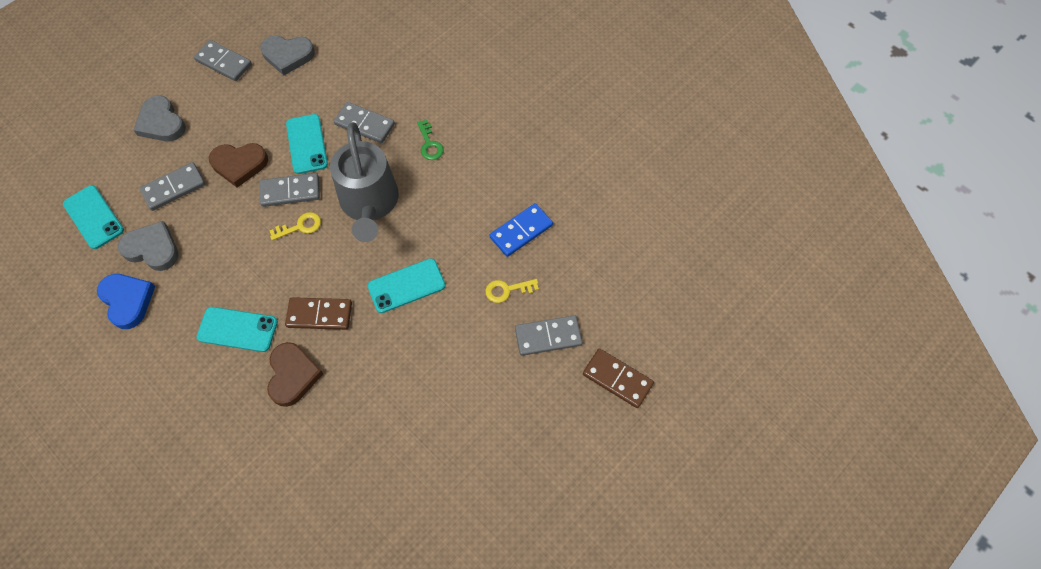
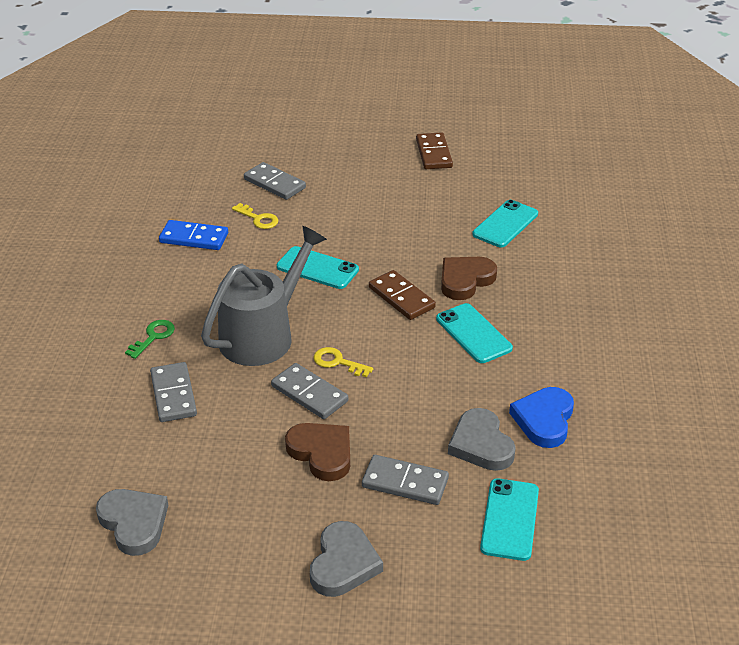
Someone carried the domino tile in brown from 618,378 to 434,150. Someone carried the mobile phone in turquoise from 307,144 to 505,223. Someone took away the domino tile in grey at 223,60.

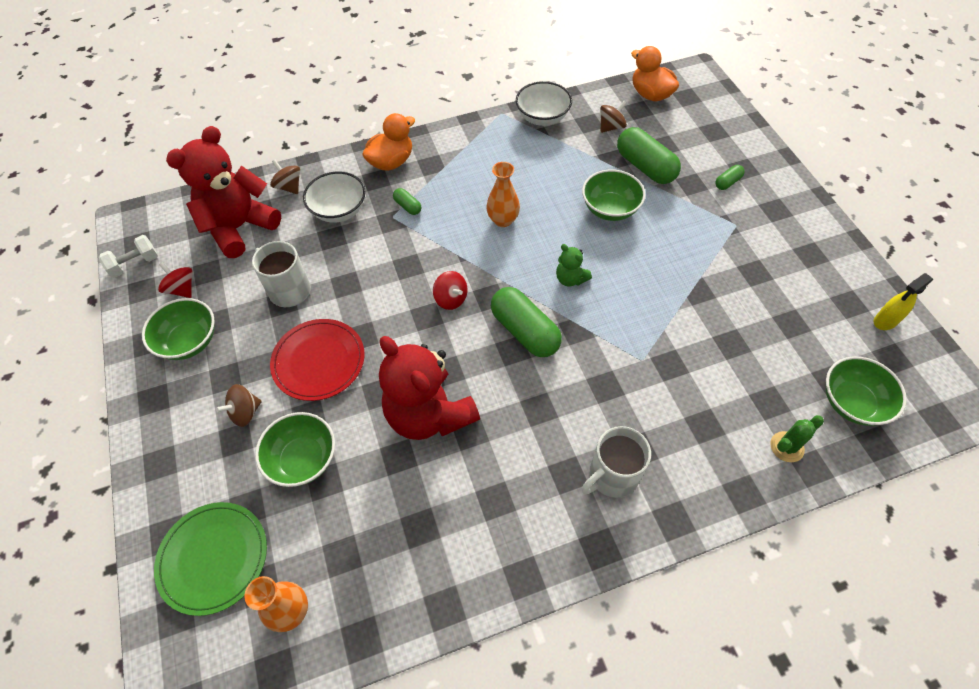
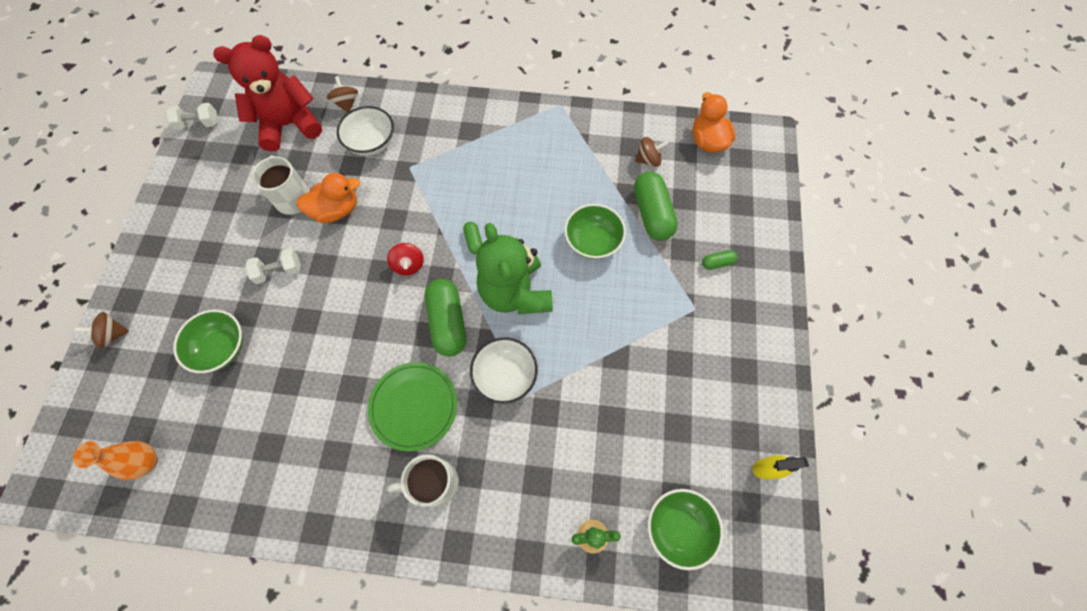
Someone carried the toy top in brown from 239,405 to 102,330. Someone swapped the dinner plate in crimson at 317,360 for the dumbbell in white at 273,266. Someone carried the rubber duck in orange from 388,142 to 328,198. Someone carried the dinner plate in leaf-green from 210,559 to 412,406. Someone carried the pill shape in leaf-green from 407,201 to 473,238. Someone carried the serving bowl in white from 544,103 to 504,370. Someone scaled the teddy in leaf-green at 574,265 by 2.27. Someone took away the serving bowl in leaf-green at 178,329. Someone took away the toy top in crimson at 175,280. Someone took away the teddy in crimson at 429,388. Someone took away the flower vase in orange at 503,194.

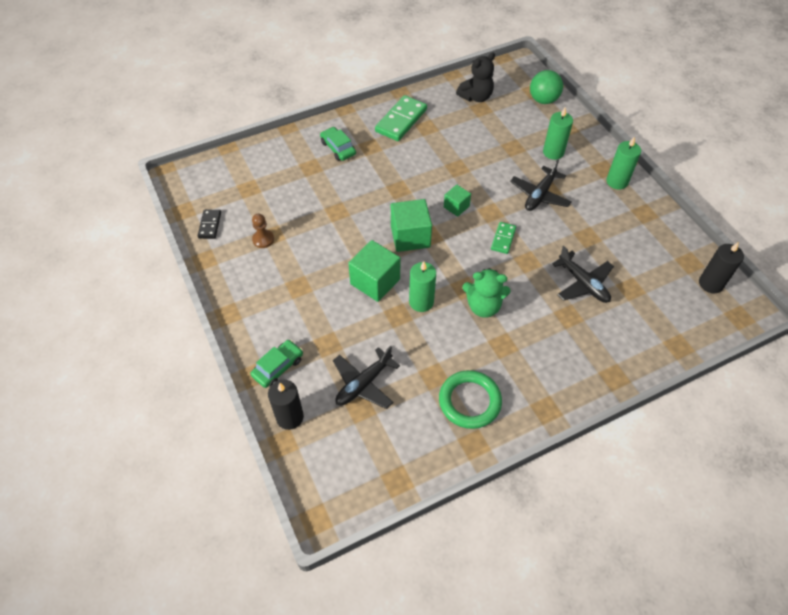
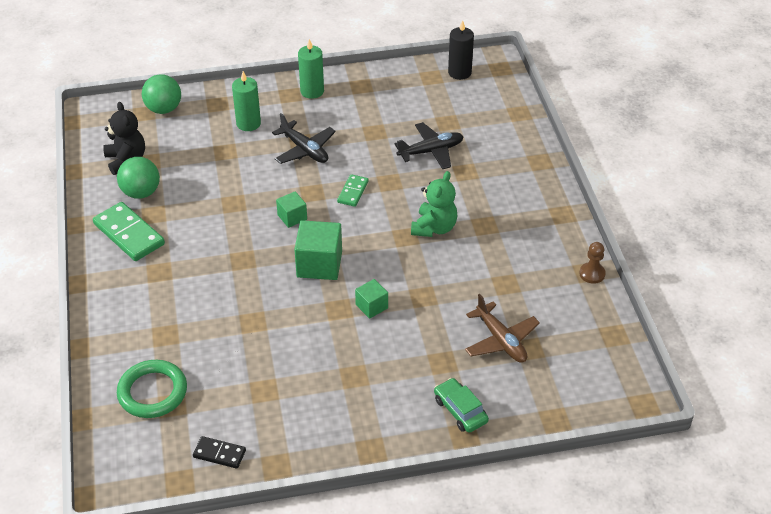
Someone put down the play ball in leaf-green at 138,178. Someone carried the ring in leaf-green from 470,399 to 152,389. Someone rotated the domino tile in leaf-green at 503,238 by 75 degrees clockwise. Someone scaled the cube in leaf-green at 374,271 by 0.56. Someone repainted the toy plane in jet-black at 366,377, which became the toy plane in brown at 502,328. Someone carried the game pawn in brown from 263,231 to 592,263. Someone took away the candle in jet-black at 286,404. Someone took away the toy car in leaf-green at 338,144. Someone took away the candle in leaf-green at 422,287.

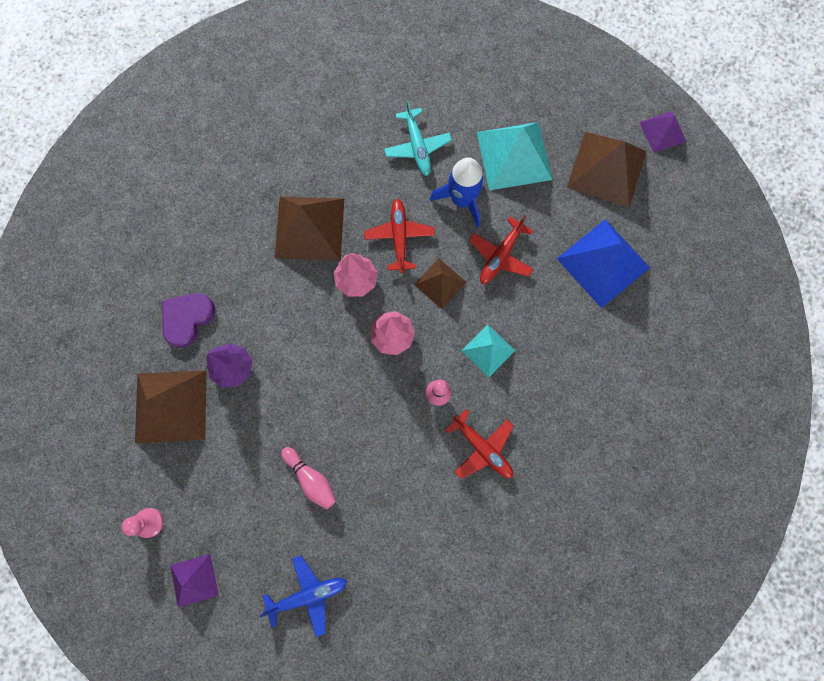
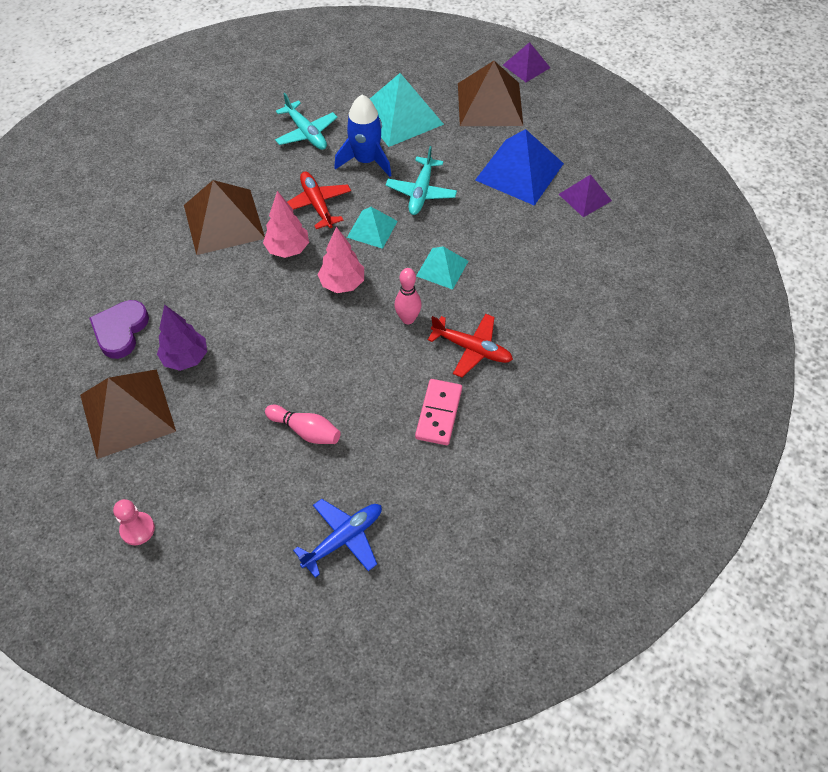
Someone repainted the solid pyramid in brown at 440,283, which became the solid pyramid in turquoise at 372,228. Someone repainted the toy plane in crimson at 501,249, which became the toy plane in turquoise at 421,180. Someone put down the domino tile in pink at 438,412. Someone carried the solid pyramid in purple from 194,580 to 585,195.

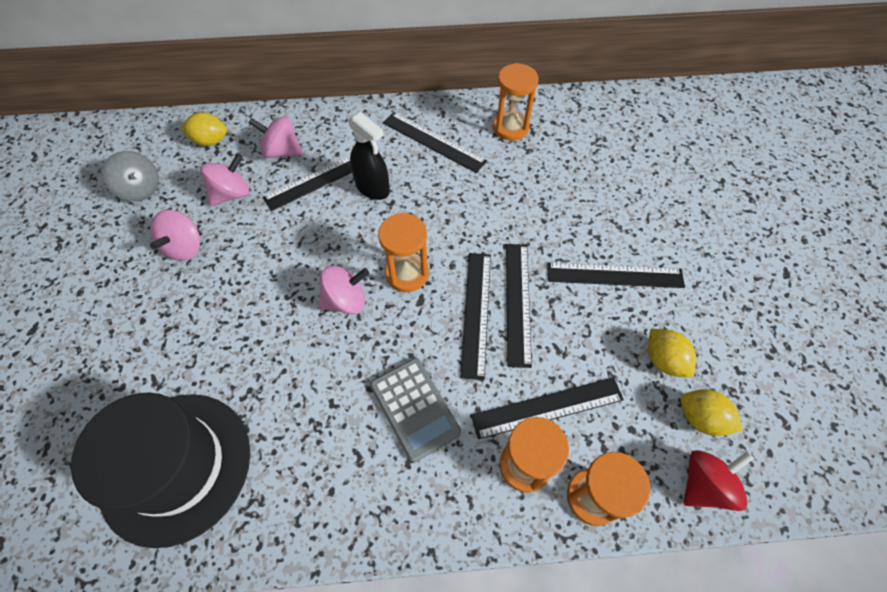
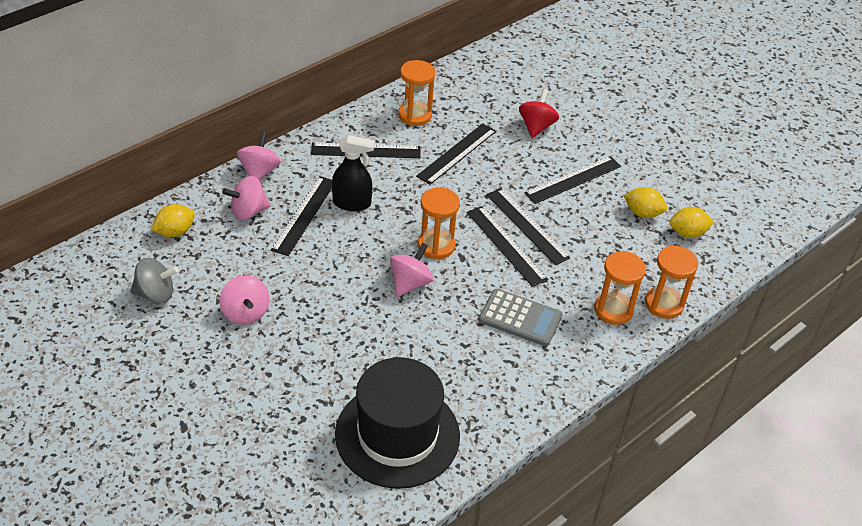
Someone carried the toy top in pink from 224,179 to 259,156. Someone carried the measuring stick in jet-black from 547,408 to 456,154. Someone carried the toy top in crimson from 719,480 to 539,113.

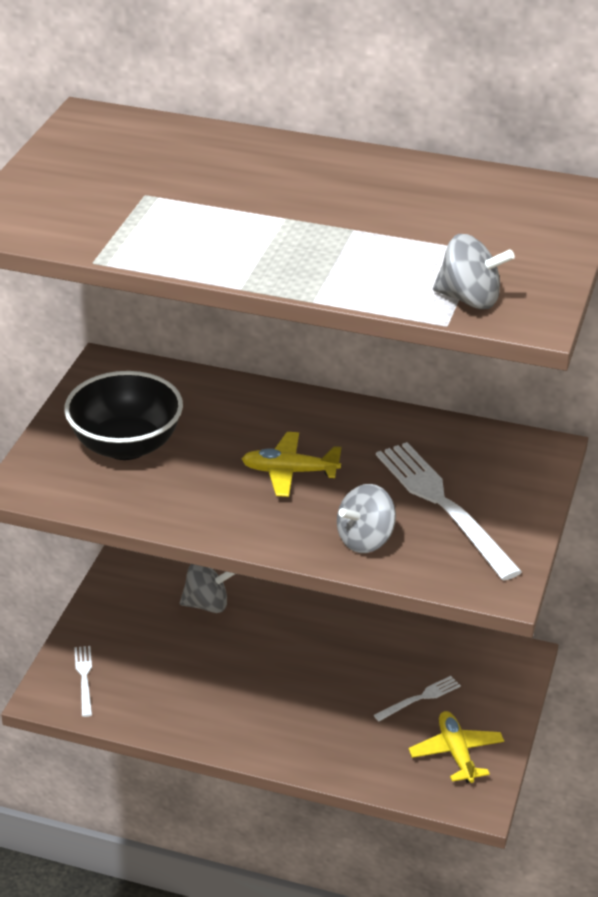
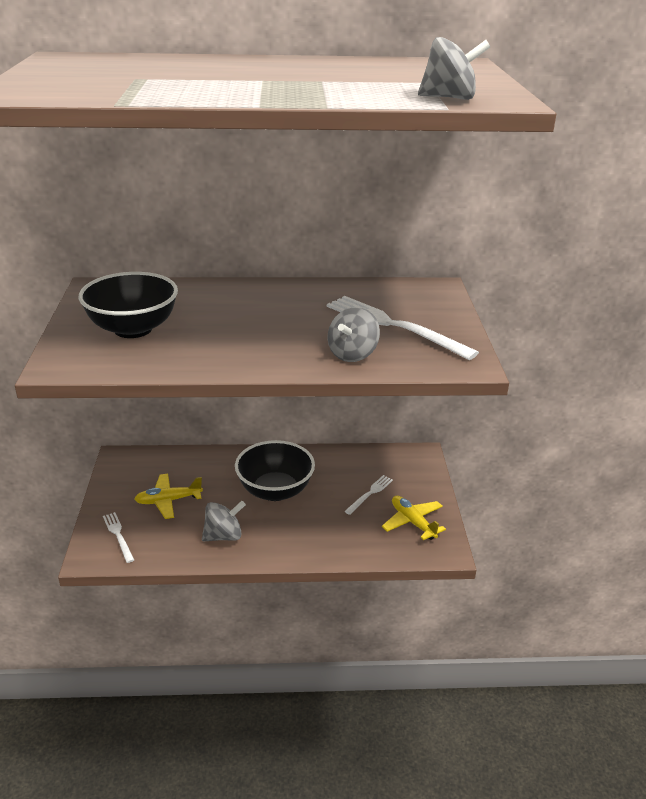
Someone carried the toy plane in bright yellow from 292,464 to 169,496. Someone carried the toy top in grey from 208,588 to 224,521. Someone put down the serving bowl in jet-black at 275,470.

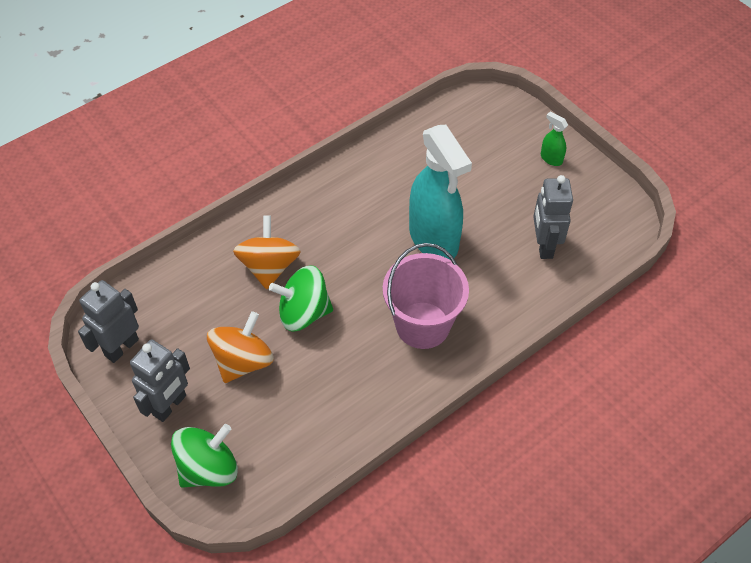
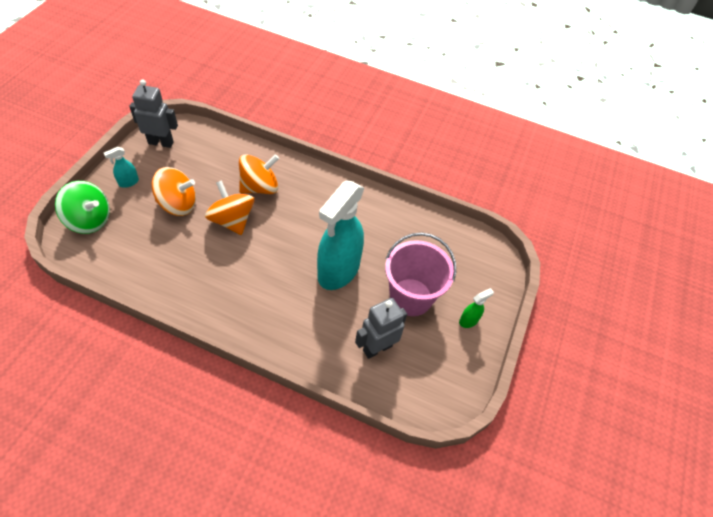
Someone swapped the robot in grey at 160,381 for the spray cleaner in turquoise at 121,167. Someone repainted the toy top in leaf-green at 301,299, which became the toy top in orange at 229,207. Someone carried the bucket in pink from 426,296 to 420,274. Someone rotated the spray cleaner in leaf-green at 554,138 by 45 degrees clockwise.

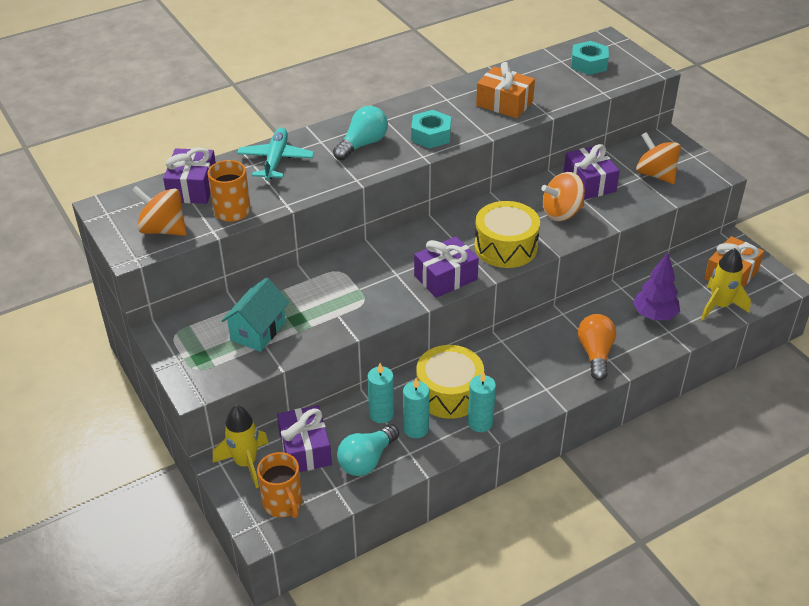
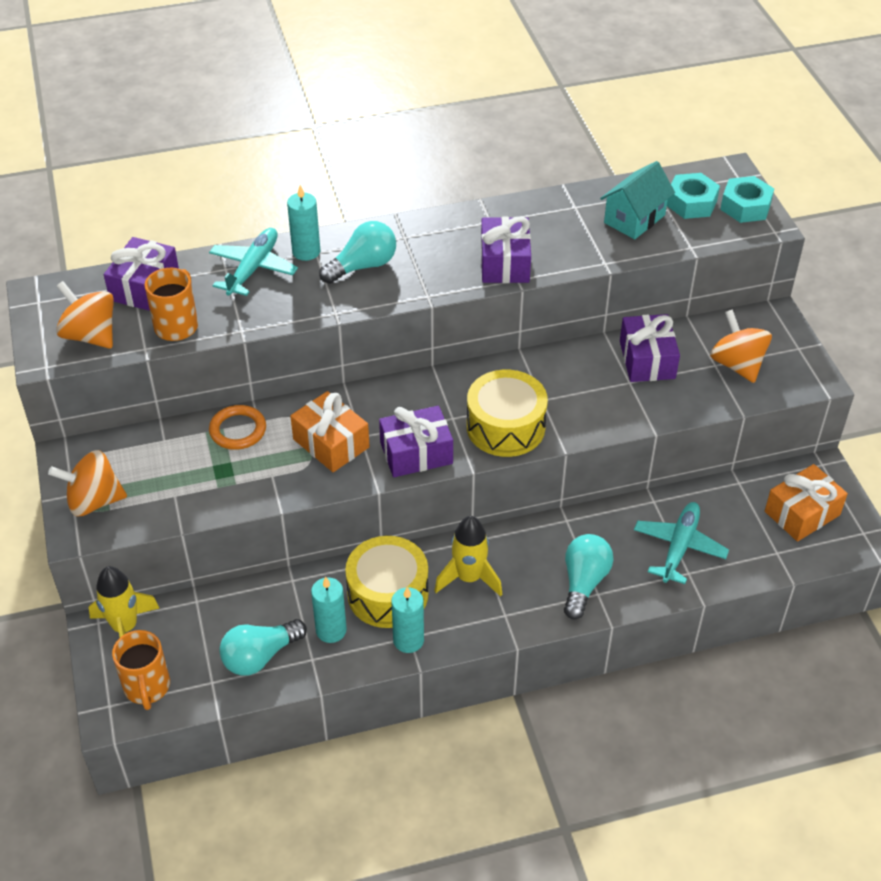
Someone carried the toy top in orange from 563,196 to 87,483. Someone put down the ring in orange at 237,427. Someone carried the candle in turquoise from 380,393 to 304,223. Someone carried the gift in orange from 505,90 to 330,431. Someone carried the spaceship in bright yellow from 726,284 to 468,556. Someone carried the gift in purple from 304,438 to 506,250. Someone repainted the bulb in orange at 597,347, which became the bulb in turquoise at 589,576. Someone carried the cottage in turquoise from 255,315 to 637,200. Someone swapped the toy tree in purple at 656,287 for the toy plane in turquoise at 681,543. Someone carried the hex nut in turquoise from 431,129 to 747,199.

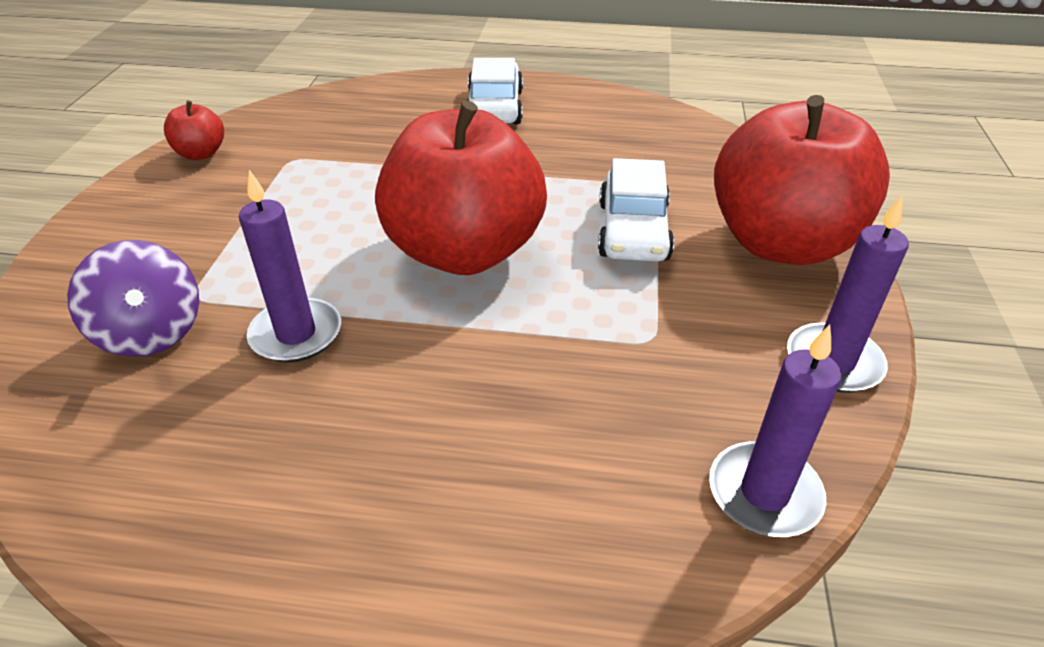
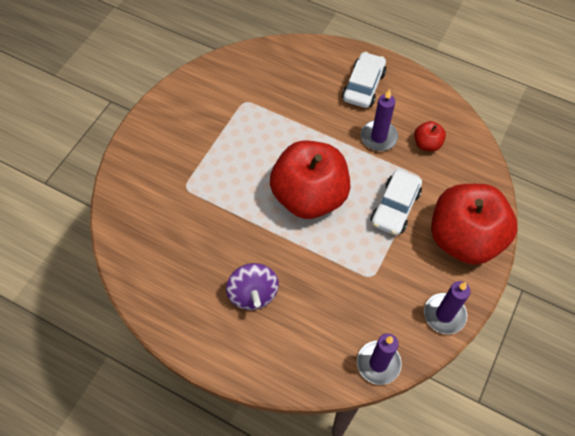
Someone carried the toy top in purple from 133,298 to 252,286. Someone carried the candle in purple from 290,266 to 379,120. Someone carried the toy apple in crimson from 194,130 to 430,136.

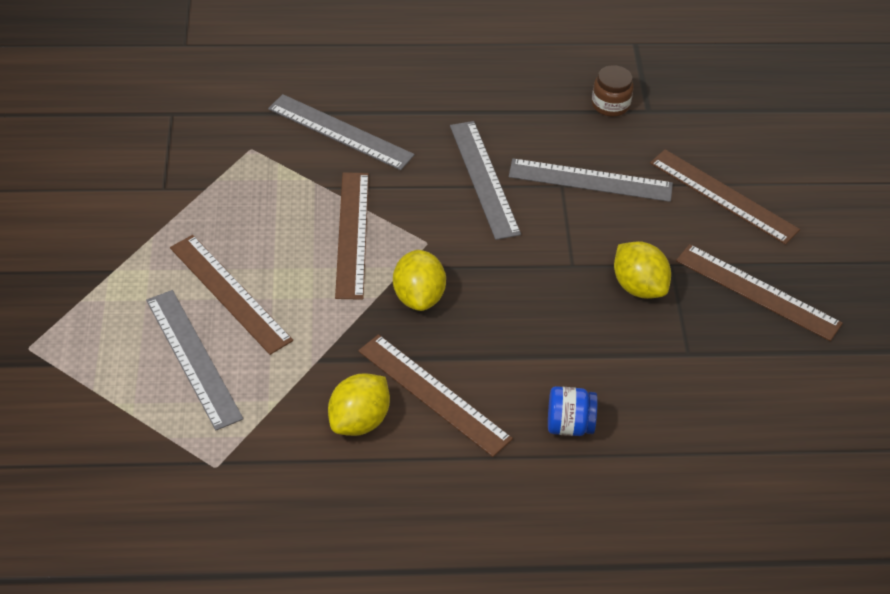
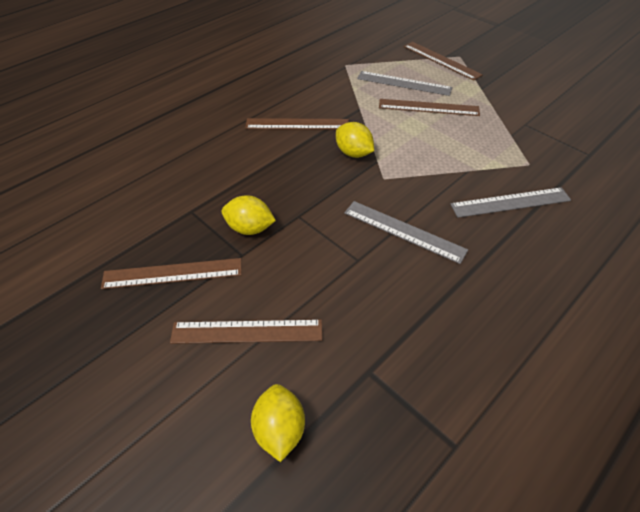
Someone carried the toy lemon in bright yellow from 359,404 to 278,423. Someone carried the measuring stick in brown from 352,236 to 443,61. Someone took away the measuring stick in grey at 591,180. Someone took away the jam jar in blue at 573,411. Someone took away the jam jar in brown at 613,91.

